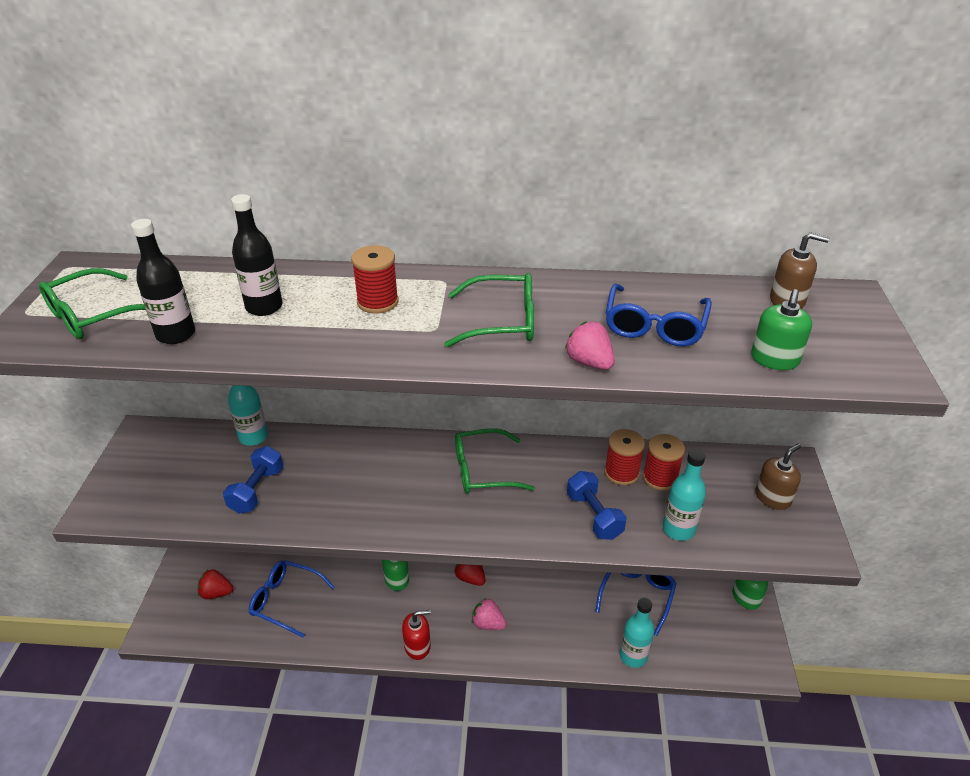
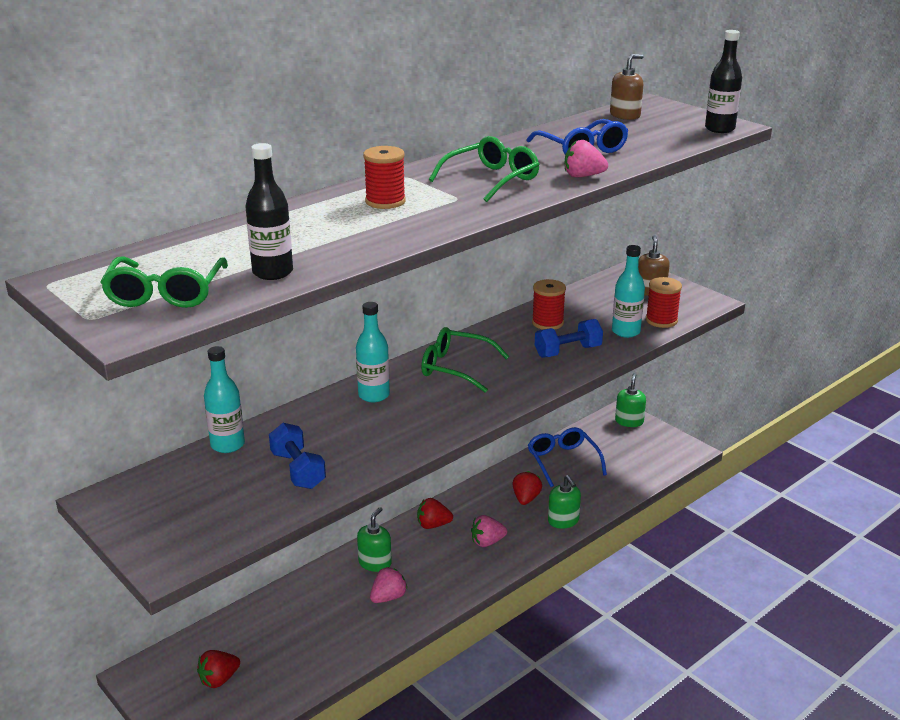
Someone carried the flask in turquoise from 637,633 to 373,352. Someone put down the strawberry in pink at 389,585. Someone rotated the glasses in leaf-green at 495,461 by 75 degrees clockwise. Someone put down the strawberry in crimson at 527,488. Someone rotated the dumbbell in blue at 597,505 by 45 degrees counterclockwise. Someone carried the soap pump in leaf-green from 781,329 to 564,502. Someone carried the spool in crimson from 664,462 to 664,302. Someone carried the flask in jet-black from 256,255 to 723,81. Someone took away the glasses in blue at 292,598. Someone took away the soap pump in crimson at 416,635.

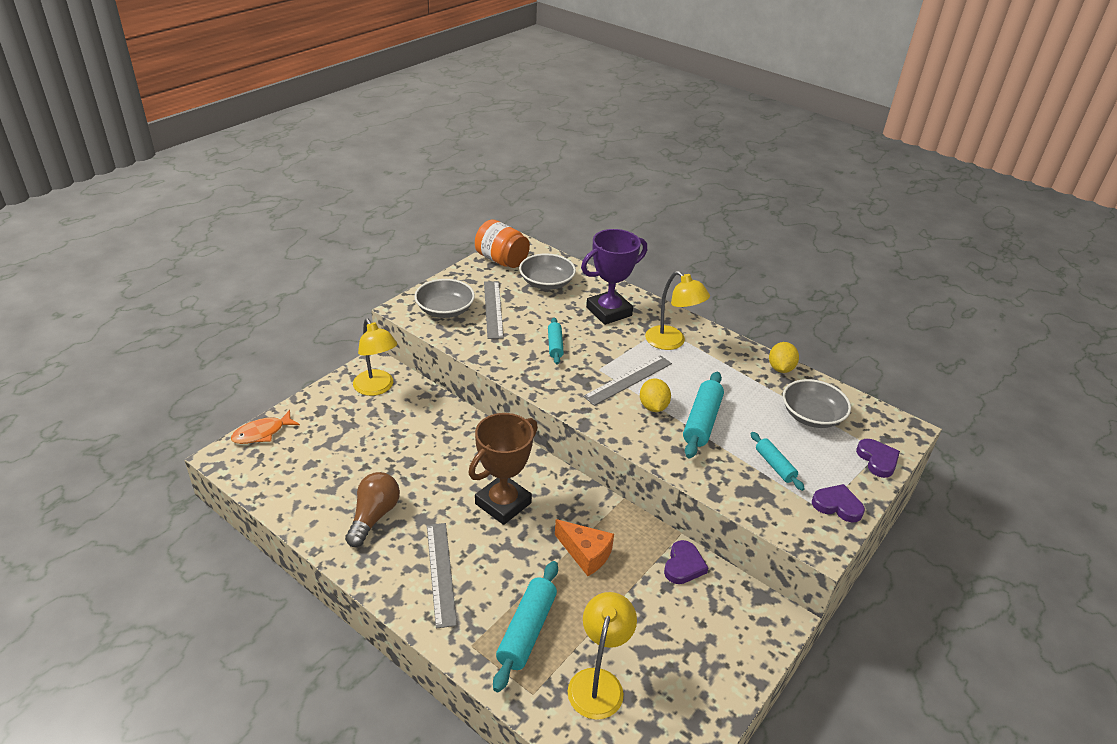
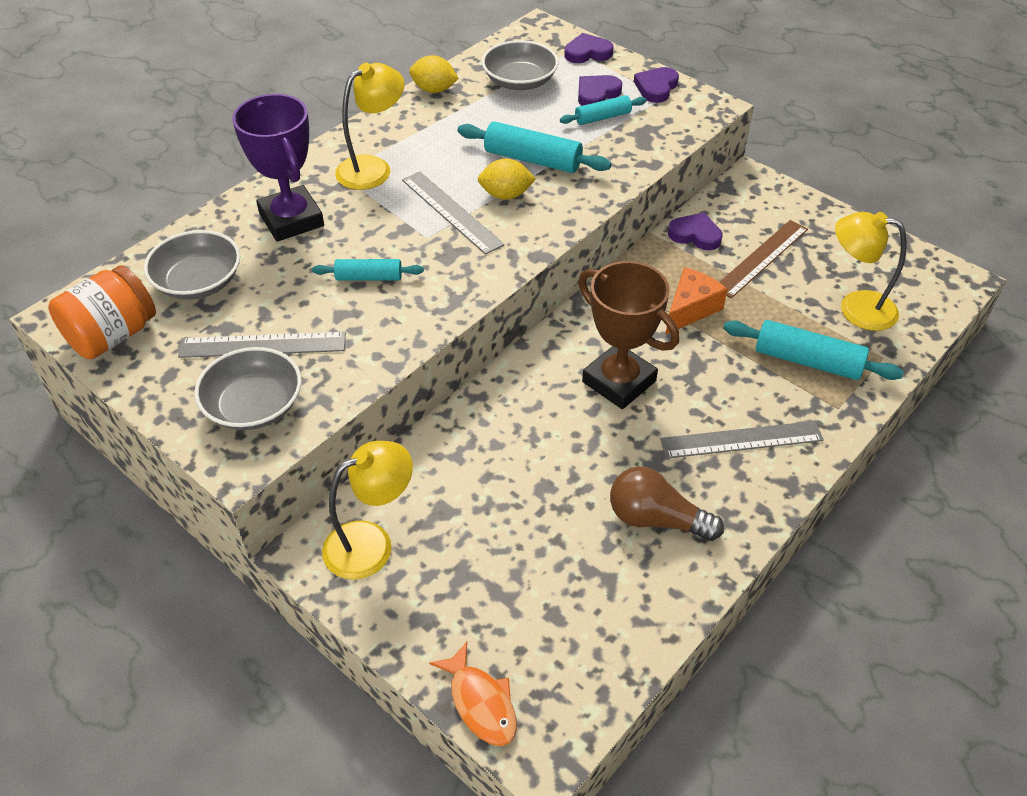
Someone put down the love heart in purple at 600,90. Someone put down the measuring stick in brown at 764,259.

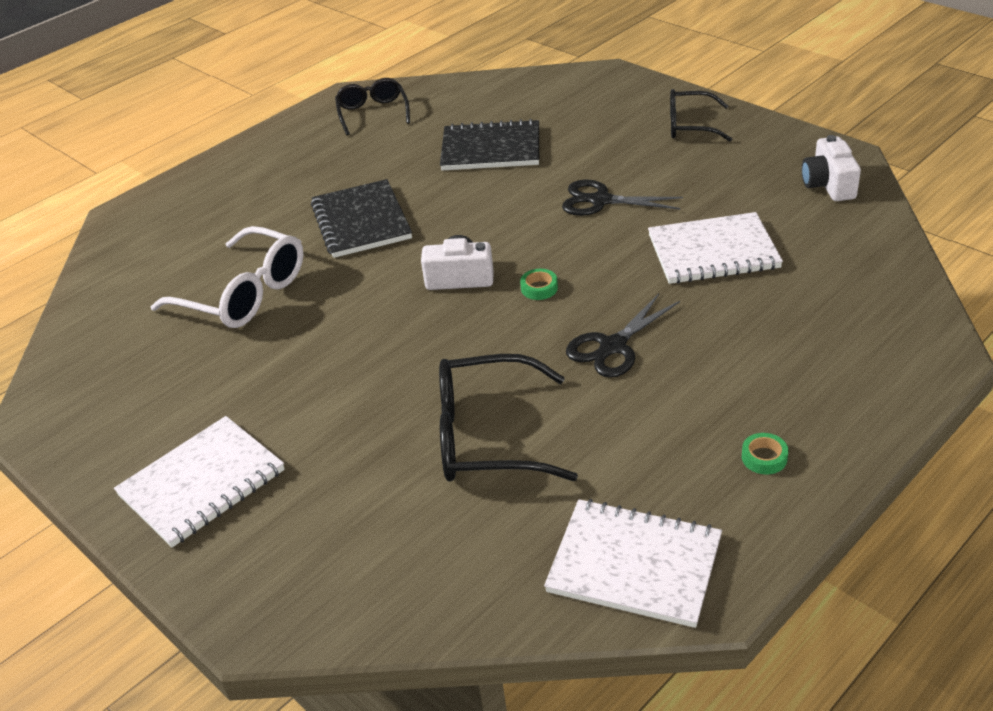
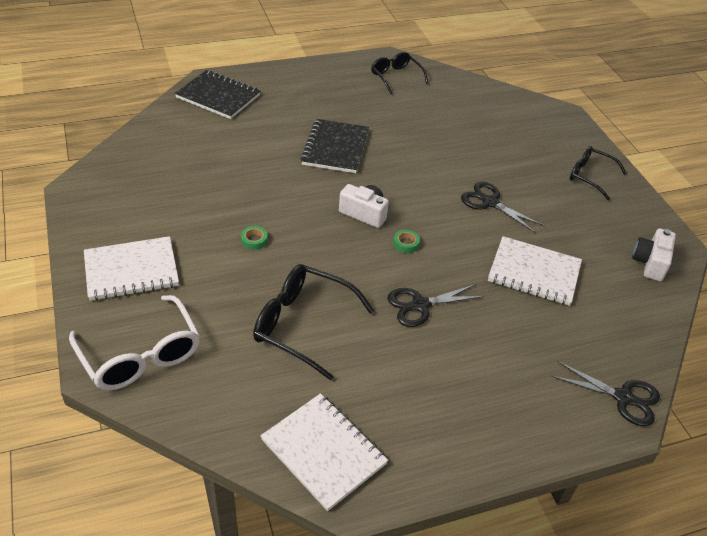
Someone carried the glasses in white from 226,277 to 134,342. Someone carried the notepad in jet-black from 489,145 to 217,94. Someone carried the sticky tape in leaf-green from 765,454 to 254,238. Someone rotated the glasses in jet-black at 372,106 by 45 degrees counterclockwise. Someone put down the shears in jet-black at 605,393.

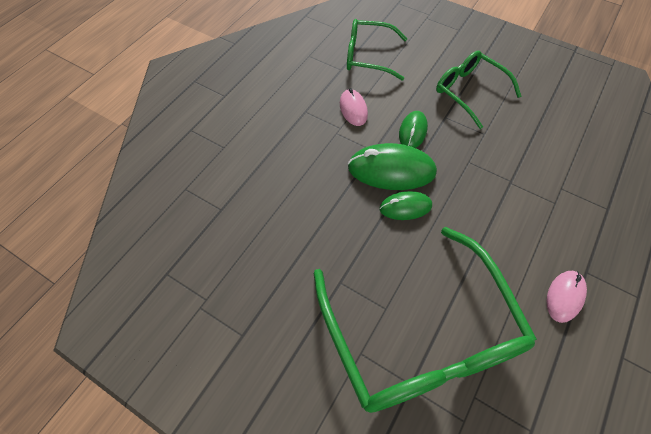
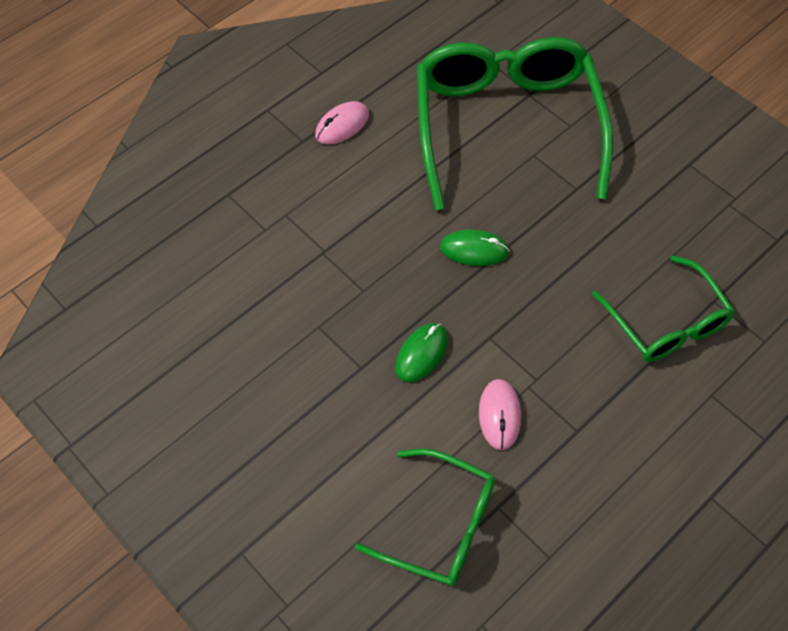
Someone carried the glasses in leaf-green from 478,90 to 663,309. Someone took away the mouse in leaf-green at 392,166.

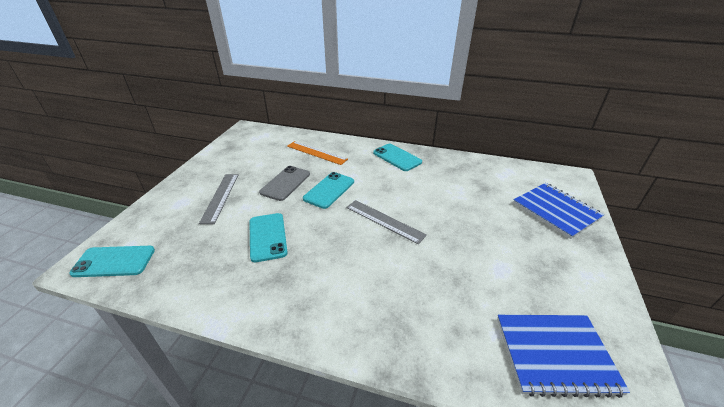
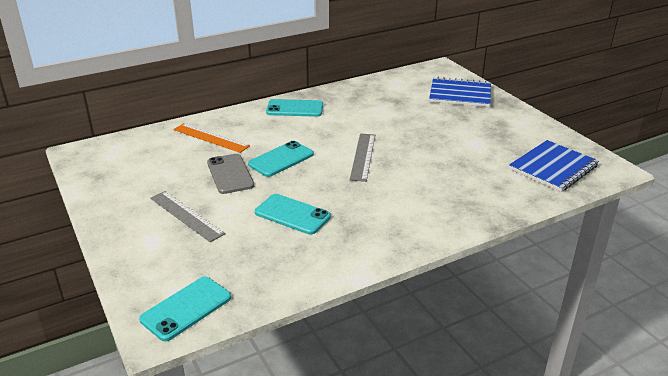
Someone rotated the measuring stick in orange at 317,153 by 45 degrees clockwise. Someone rotated the mobile phone in turquoise at 328,190 by 60 degrees clockwise. Someone rotated the measuring stick in grey at 386,222 by 75 degrees counterclockwise.

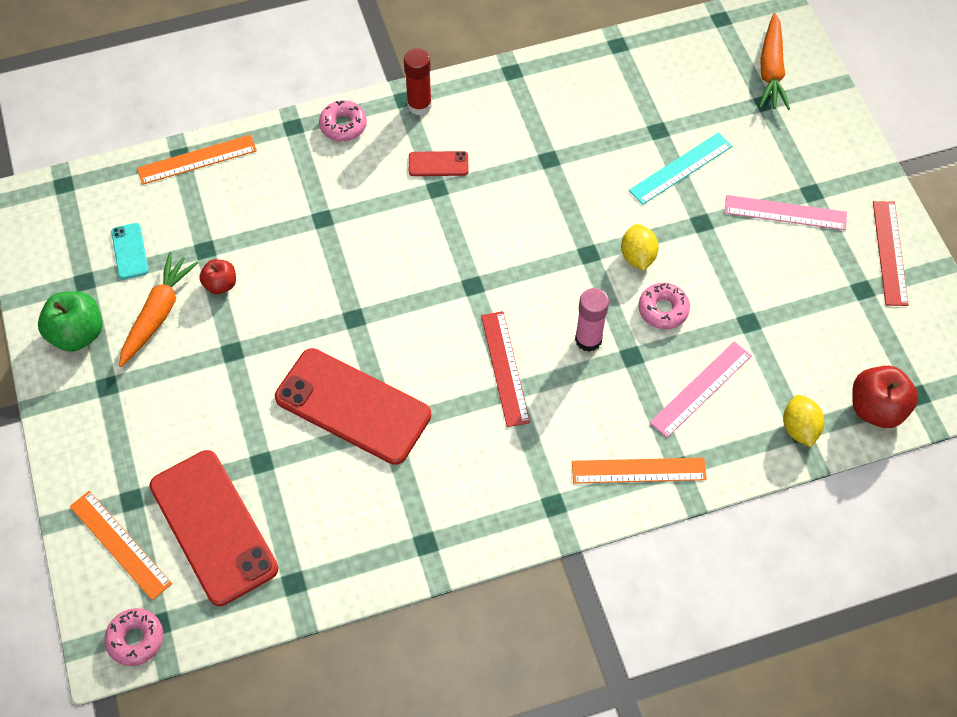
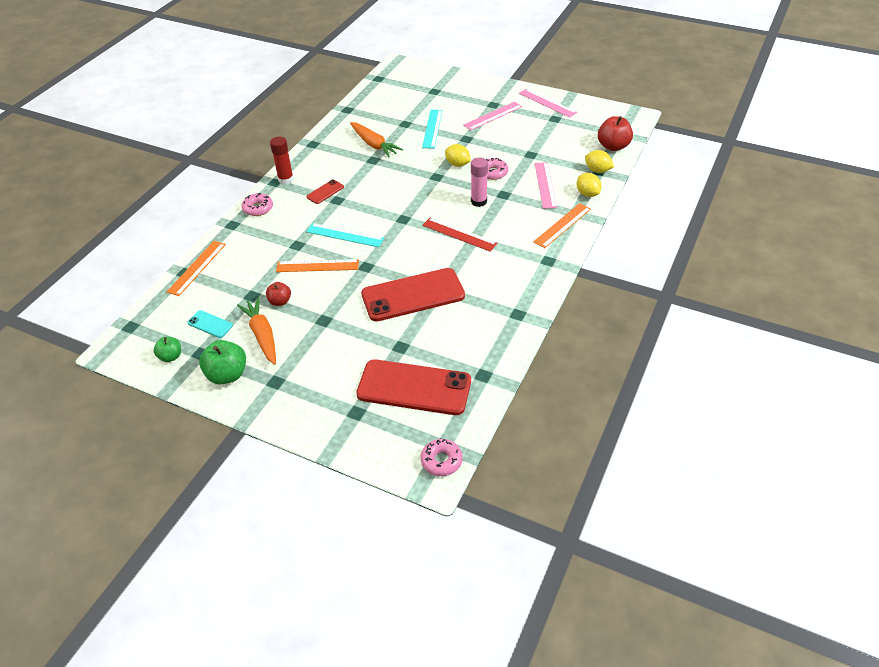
Someone put down the toy apple in leaf-green at 167,349. Someone carried the measuring stick in orange from 121,545 to 317,265. Someone put down the measuring stick in turquoise at 345,235. Someone carried the root vegetable in orange from 774,61 to 376,140. Someone repainted the measuring stick in crimson at 891,253, which became the measuring stick in pink at 548,103. Someone put down the toy lemon in bright yellow at 589,185.

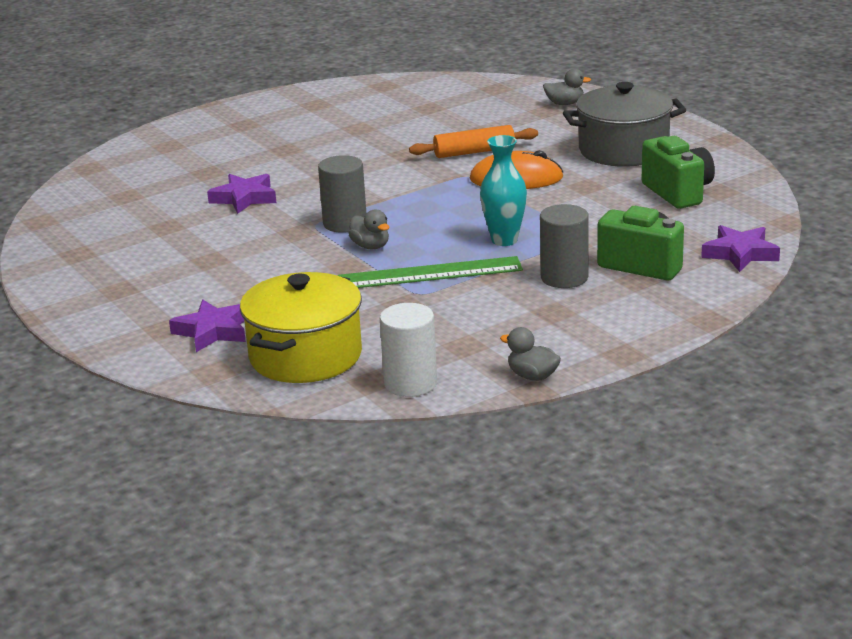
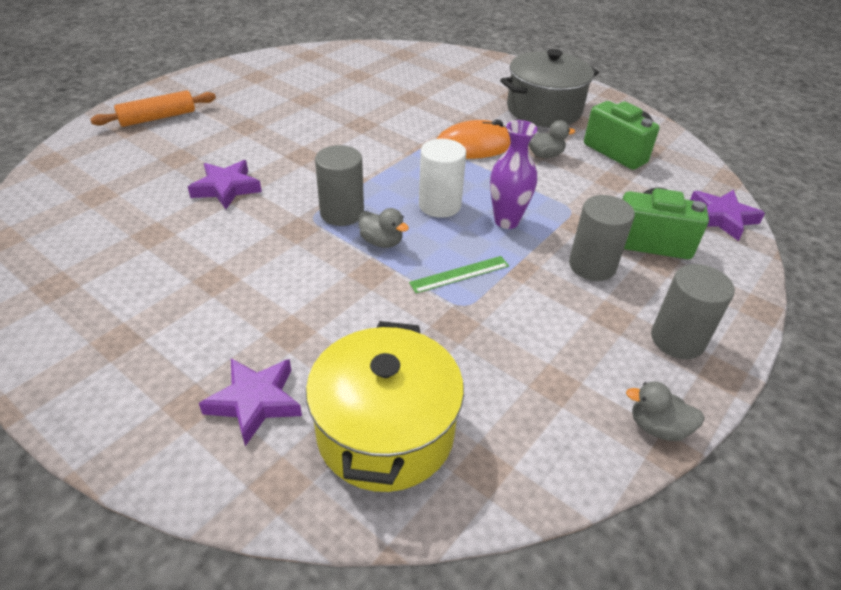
Someone carried the dough roller in orange from 473,141 to 153,108. Someone scaled the measuring stick in leaf-green at 430,272 by 0.55. Someone carried the solid cylinder in white from 408,350 to 442,178. Someone repainted the flower vase in turquoise at 503,190, which became the flower vase in purple at 514,174. Someone carried the rubber duck in grey from 567,87 to 552,139. Someone put down the solid cylinder in grey at 693,311.

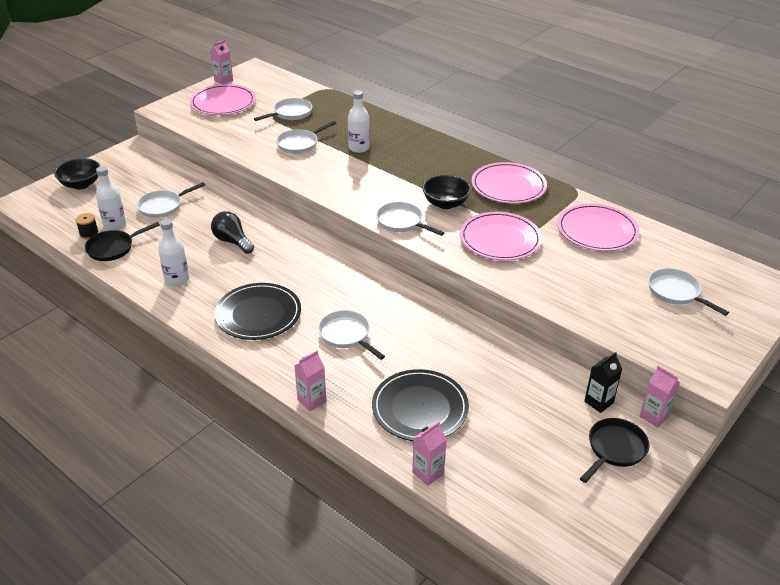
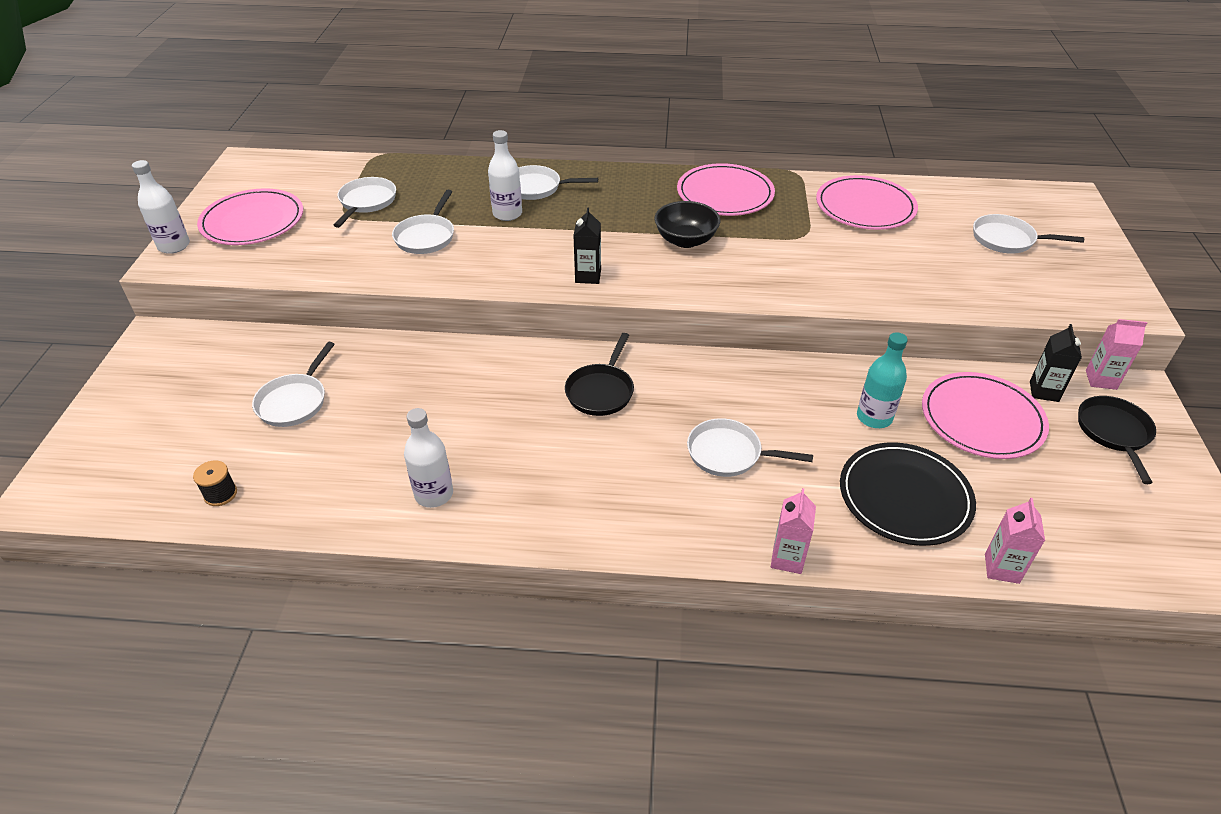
Someone carried the flask in white from 111,198 to 161,207. Someone carried the pan in white from 410,219 to 558,182. Someone carried the pan in jet-black from 122,241 to 599,374. Someone put down the milk carton in jet-black at 587,245. Someone put down the flask in turquoise at 882,380. Someone carried the dinner plate in pink from 501,236 to 985,415. Someone took away the serving bowl in jet-black at 77,173. Someone took away the milk carton in pink at 221,62. Someone took away the bulb in jet-black at 232,232. Someone took away the dinner plate in jet-black at 257,311.

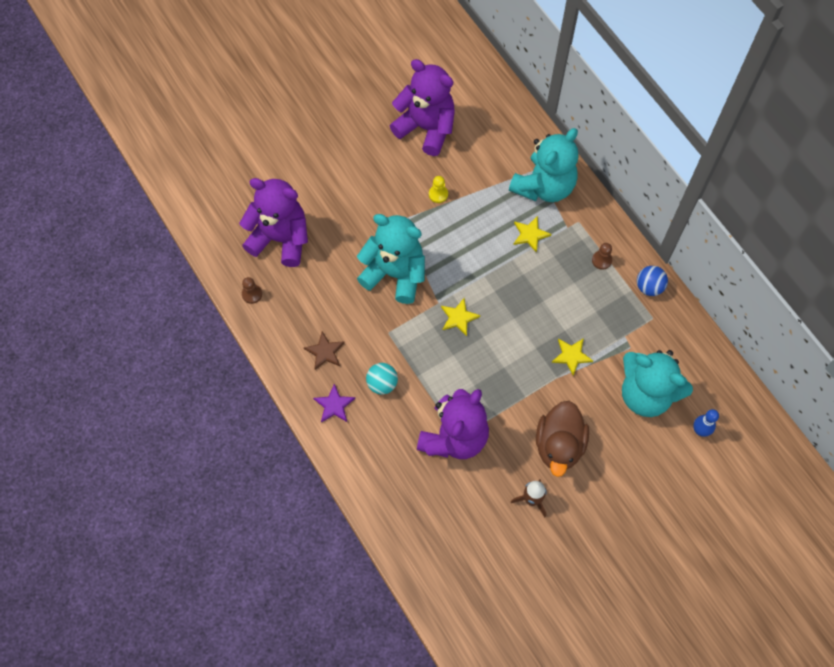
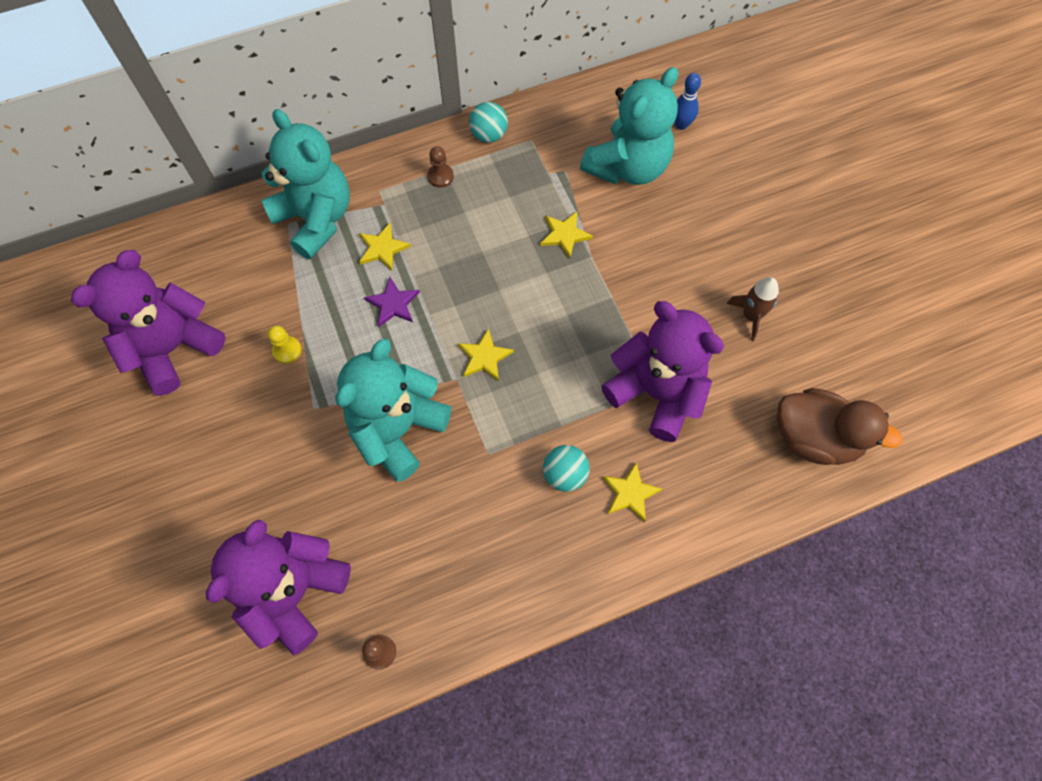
Someone carried the five-pointed star in purple from 334,403 to 392,302. Someone repainted the play ball in blue at 652,281, which became the play ball in turquoise at 488,122. Someone put down the five-pointed star in bright yellow at 632,492. Someone carried the rubber duck in brown from 562,439 to 840,426. Someone took away the five-pointed star in brown at 324,351.

